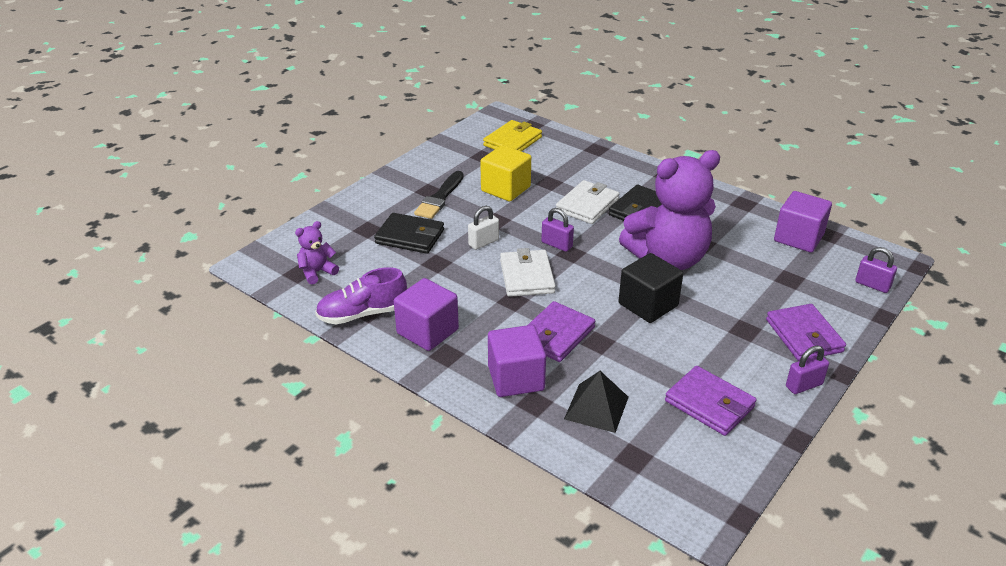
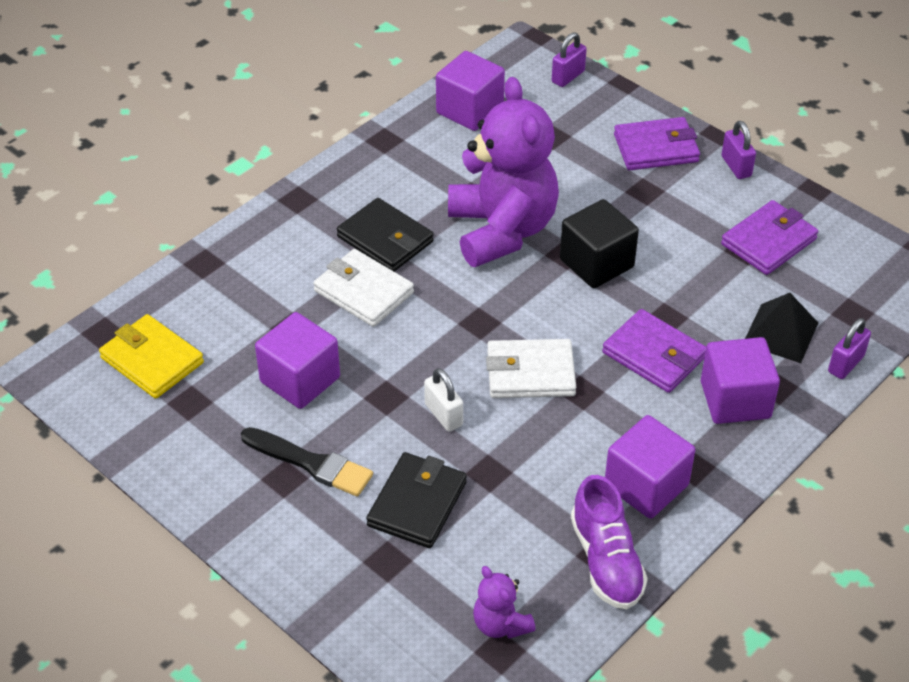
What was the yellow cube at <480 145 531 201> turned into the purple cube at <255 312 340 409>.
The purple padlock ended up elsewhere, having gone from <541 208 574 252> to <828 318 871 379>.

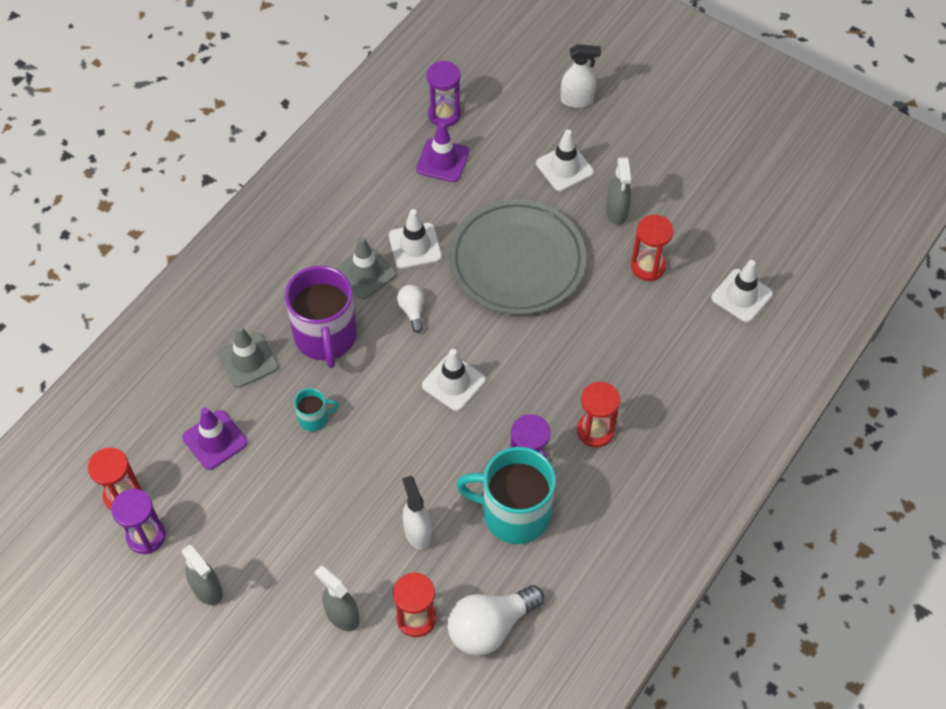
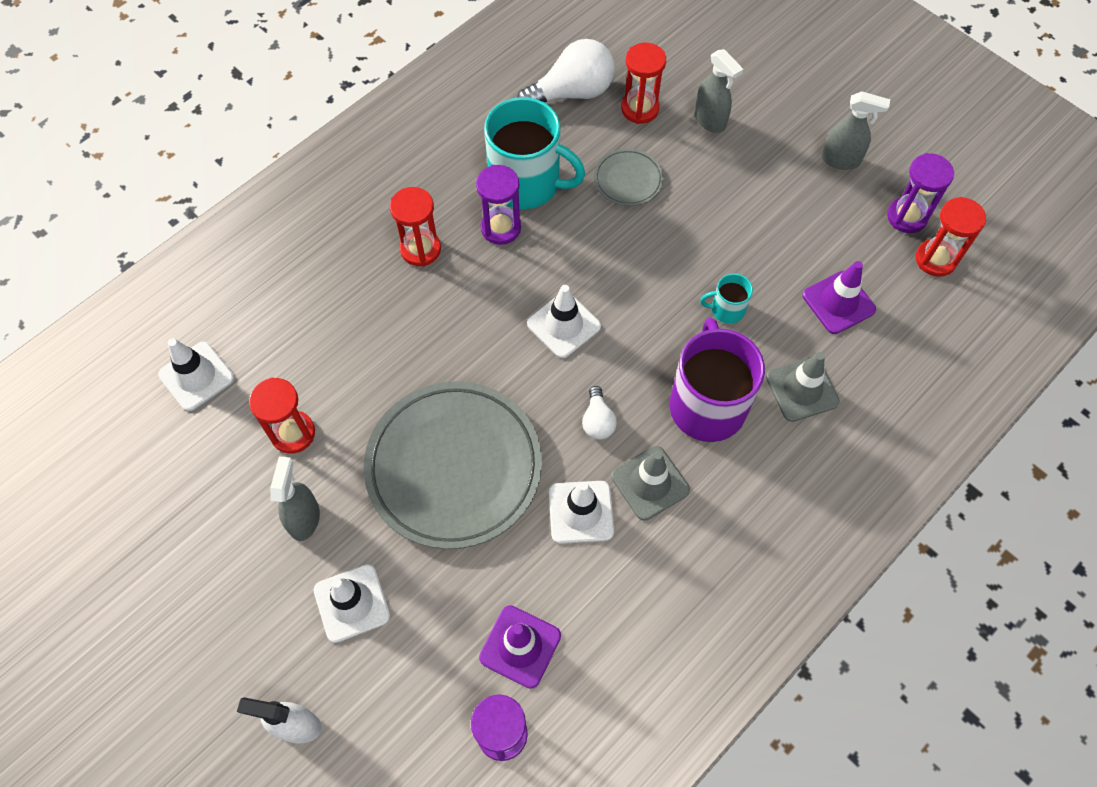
Where the white spray bottle stood at <402 476 431 550>, the grey plate came to stand at <594 148 664 206>.
The grey spray bottle at <182 544 223 605> ended up facing another way, 135 degrees clockwise from before.

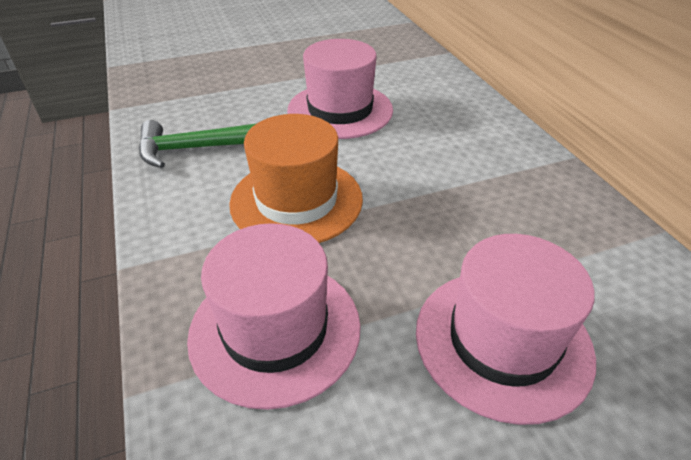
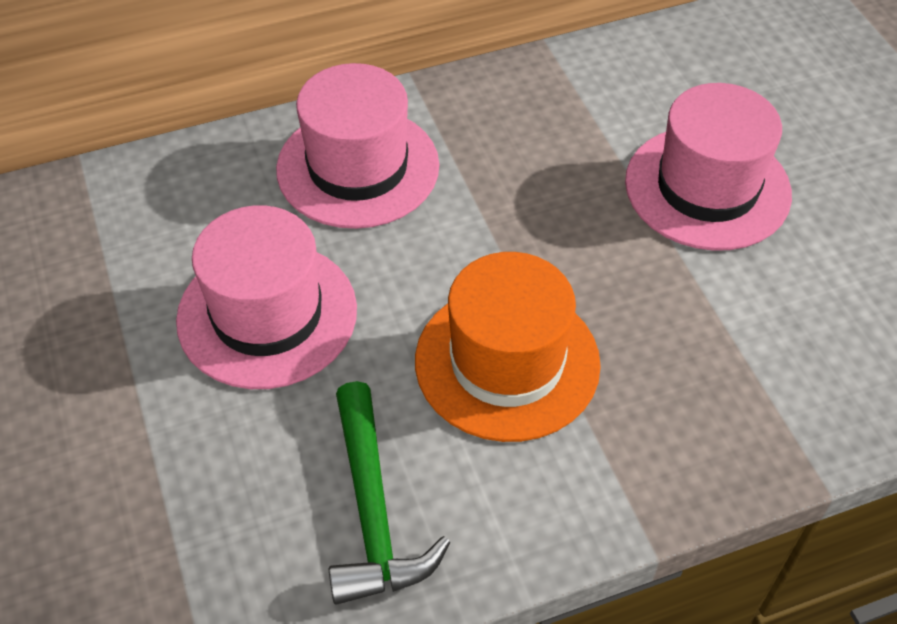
The pink hat ended up elsewhere, having gone from <187 223 361 410> to <276 63 439 229>.

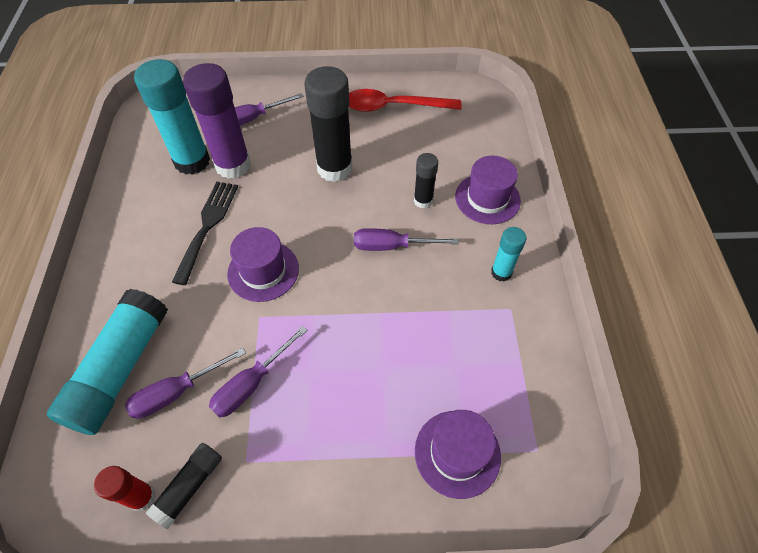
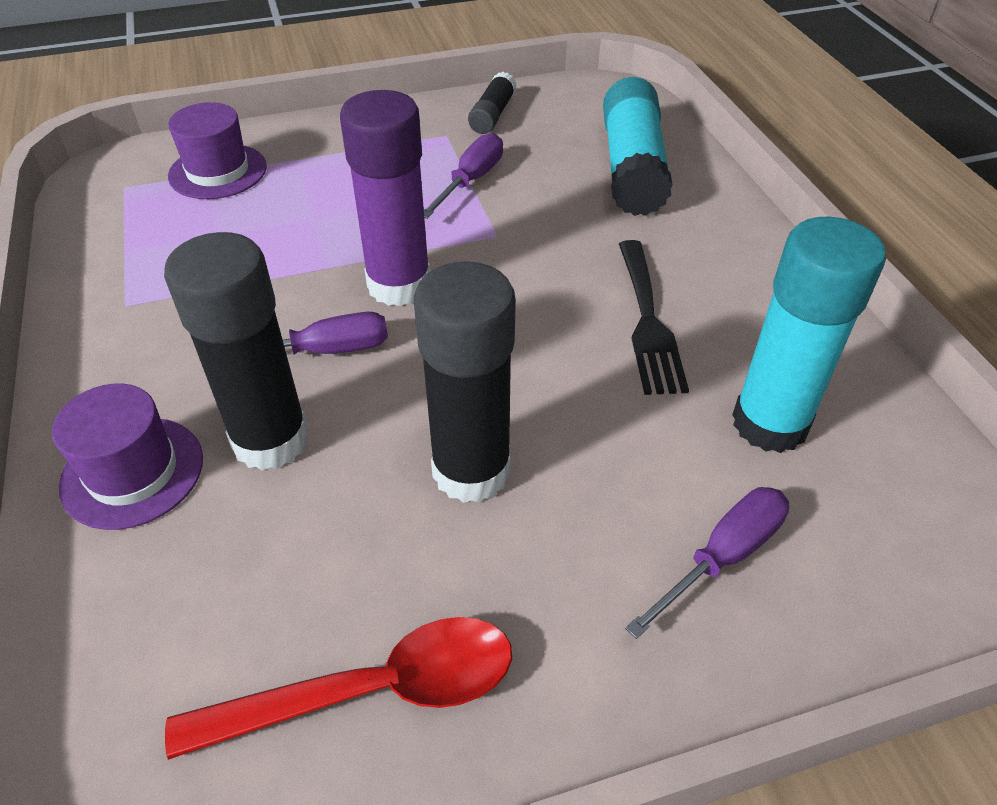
The size of the black glue stick at <414 153 438 209> changed by a factor of 1.93.
The purple glue stick ended up elsewhere, having gone from <183 63 251 179> to <340 90 430 306>.
The second view lost the red glue stick at <94 466 156 511>.
The second view lost the purple screwdriver at <125 348 246 418>.
The second view lost the purple hat at <227 227 299 302>.
The second view lost the turquoise glue stick at <491 227 526 282>.

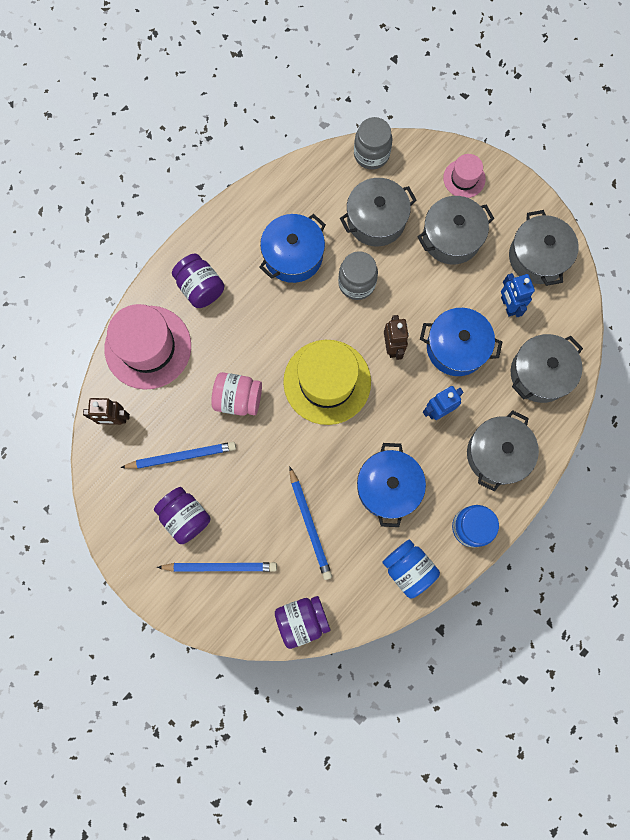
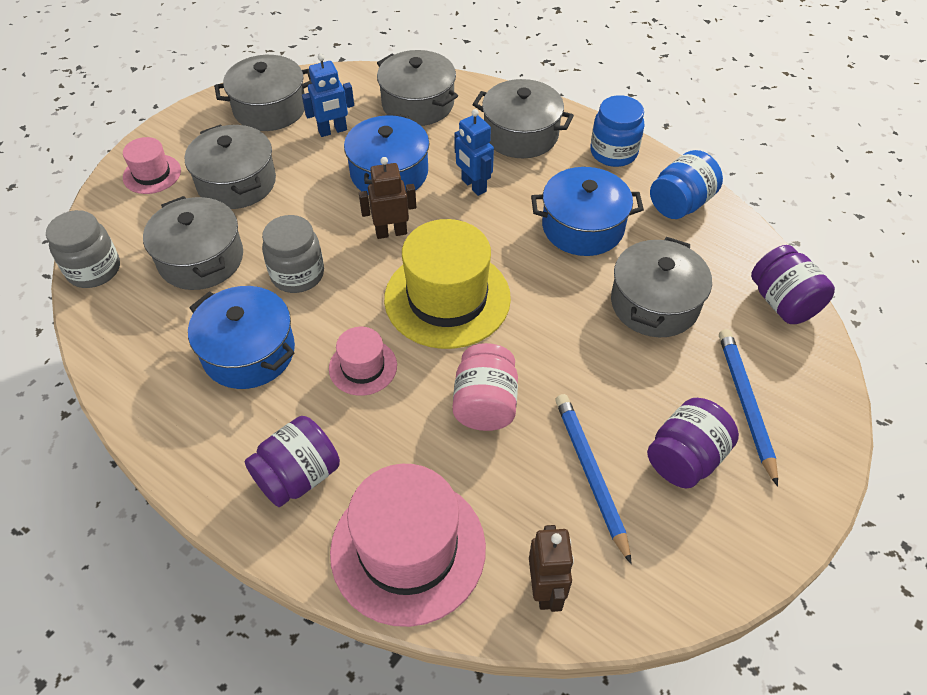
The second view gained the pink hat at <329 327 397 396>.
Where the blue pencil stood at <289 466 332 580>, the grey pot came to stand at <611 237 712 337>.

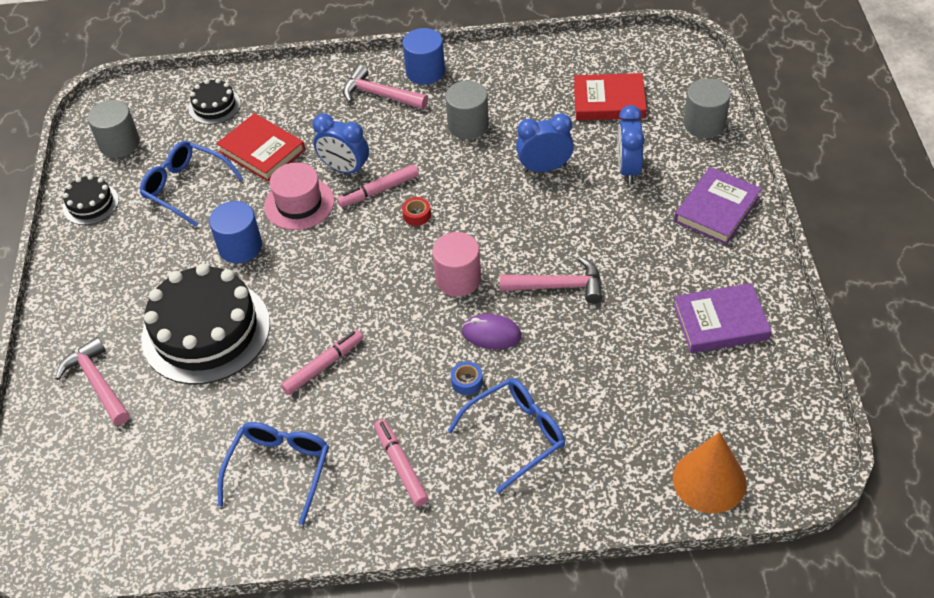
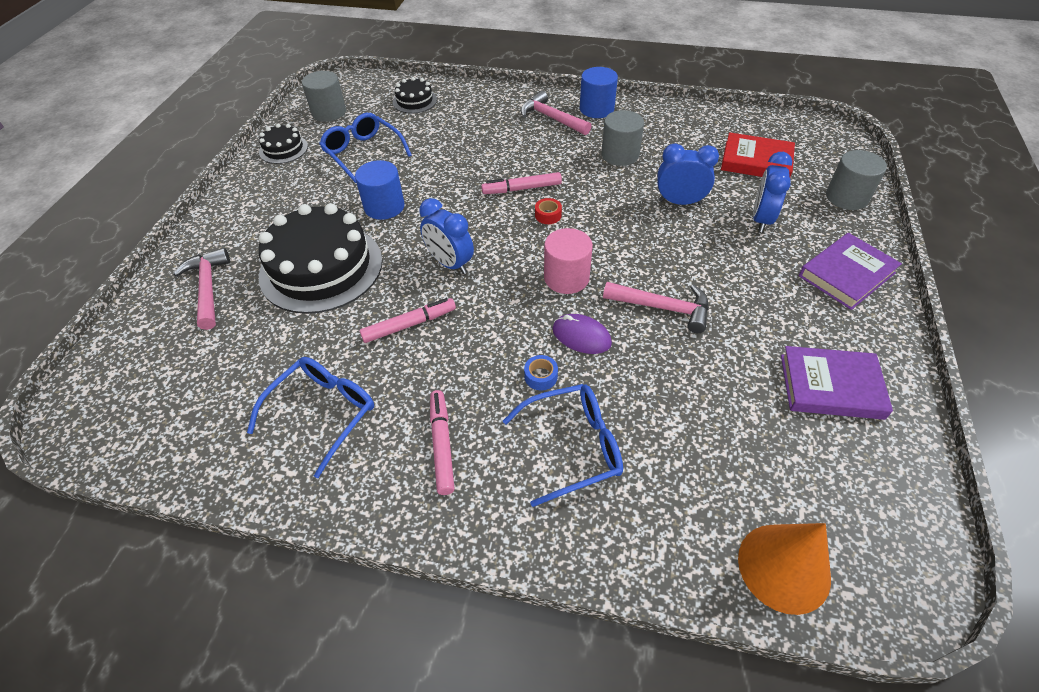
The blue clock ended up elsewhere, having gone from <313 113 369 176> to <419 198 474 274>.
The second view lost the red book at <216 113 305 181>.
The second view lost the pink hat at <264 162 334 230>.

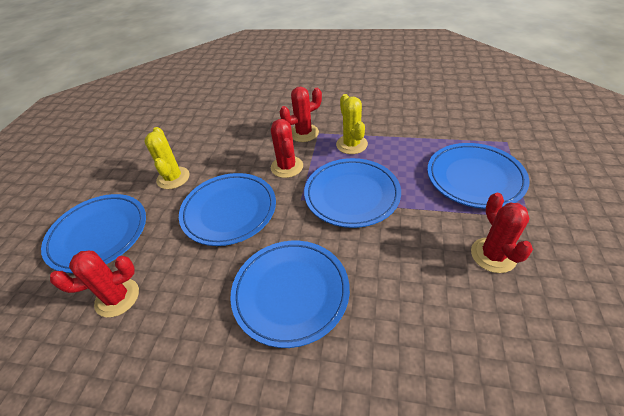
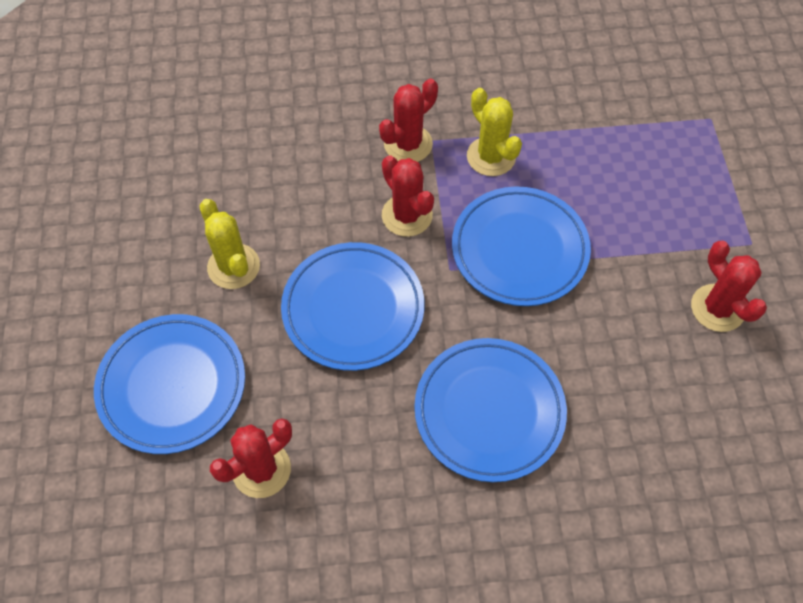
The second view lost the blue plate at <427 143 529 209>.

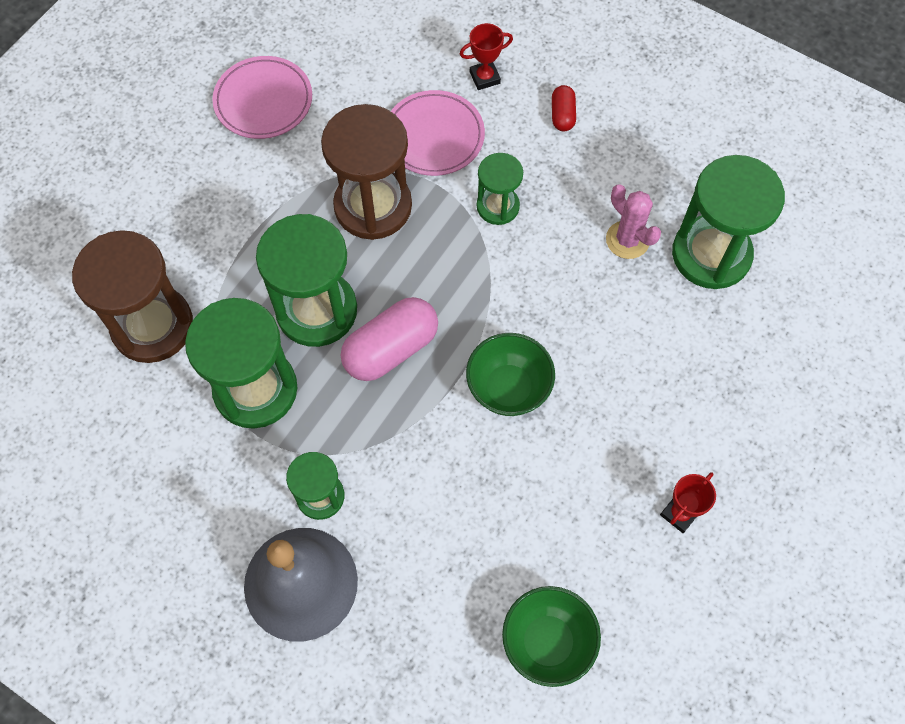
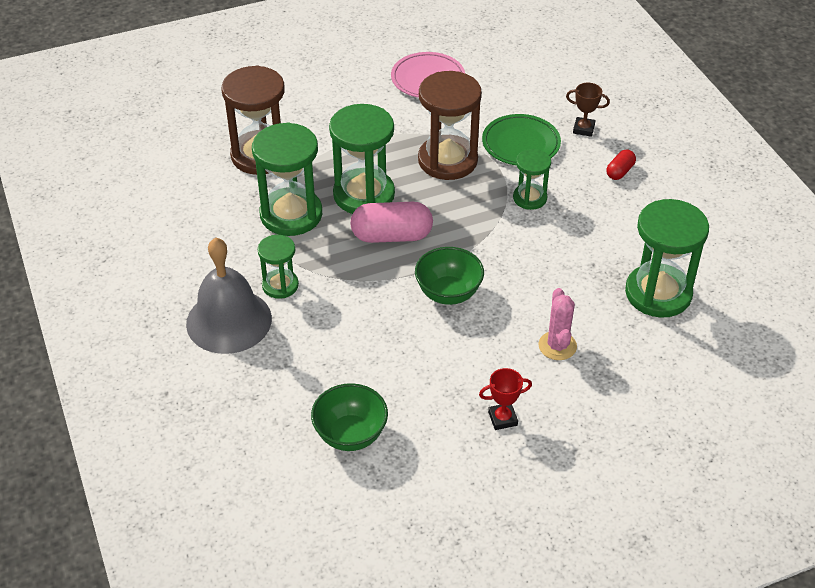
What was the pink plate at <391 90 485 176> turned into the green plate at <482 114 561 165>.
The pink cactus ended up elsewhere, having gone from <606 184 661 259> to <539 288 577 360>.
What was the red trophy at <460 23 513 90> turned into the brown trophy at <566 83 610 137>.

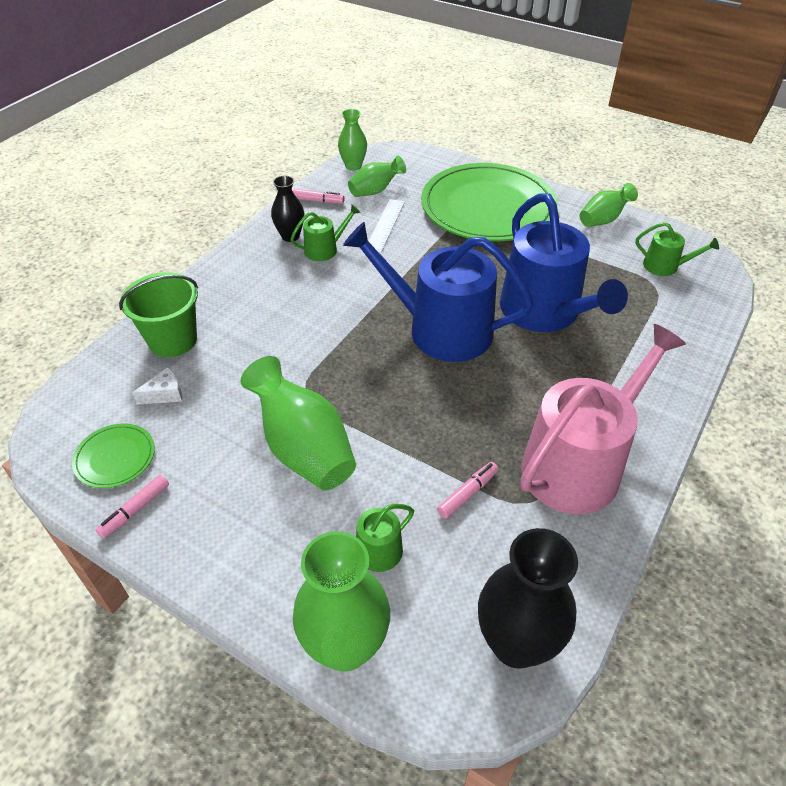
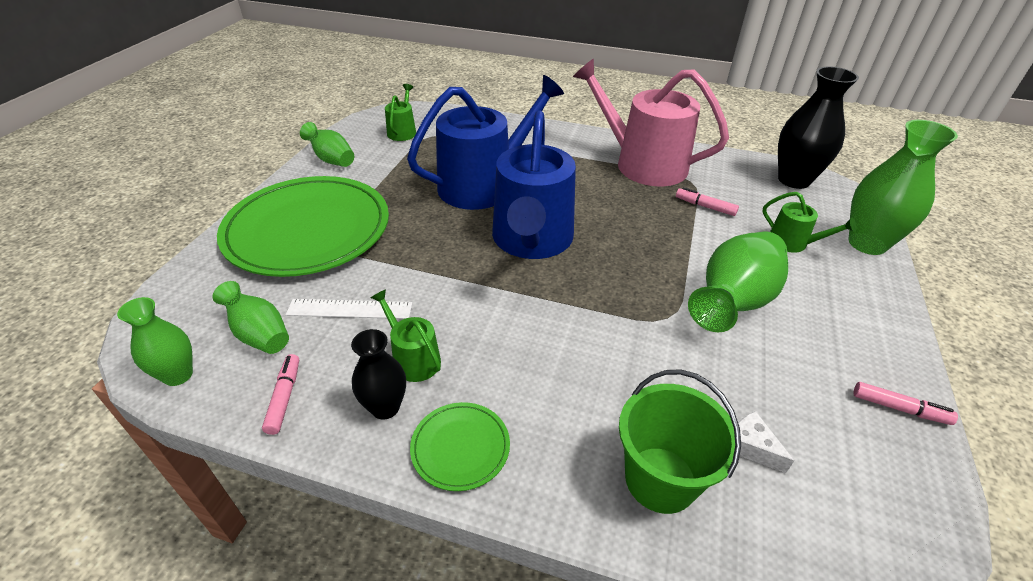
The green plate ended up elsewhere, having gone from <72 423 155 488> to <410 402 510 491>.

